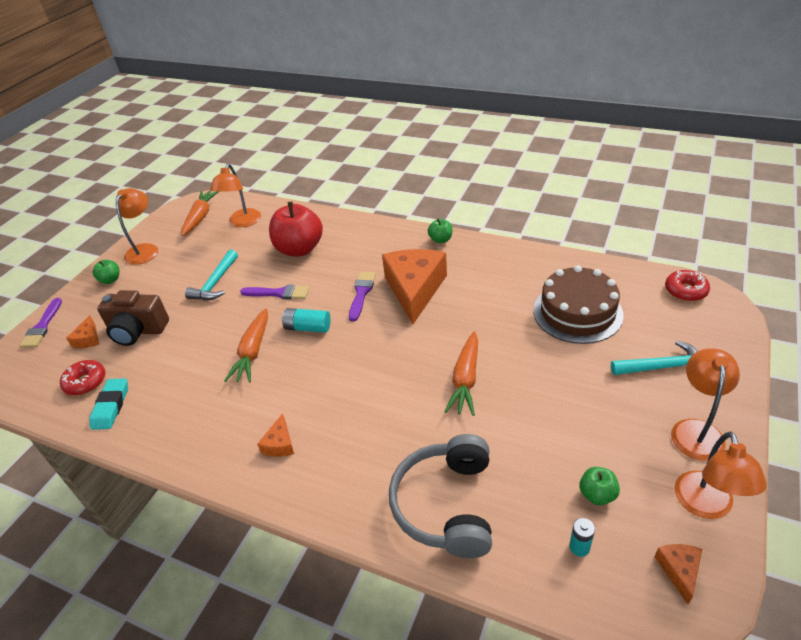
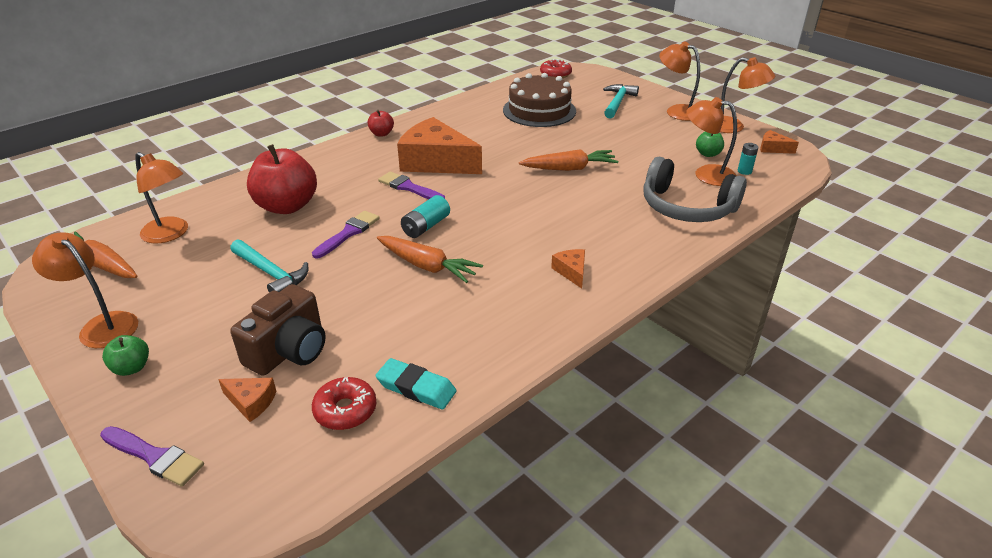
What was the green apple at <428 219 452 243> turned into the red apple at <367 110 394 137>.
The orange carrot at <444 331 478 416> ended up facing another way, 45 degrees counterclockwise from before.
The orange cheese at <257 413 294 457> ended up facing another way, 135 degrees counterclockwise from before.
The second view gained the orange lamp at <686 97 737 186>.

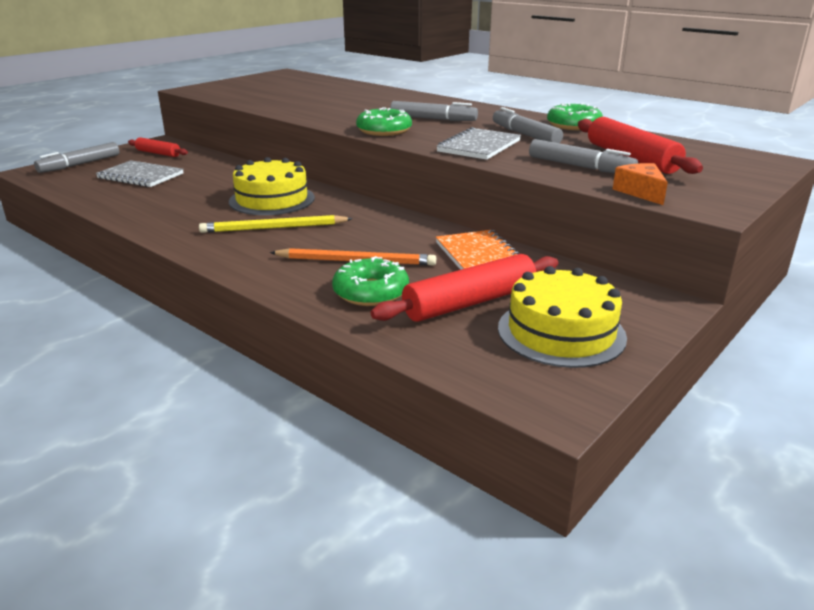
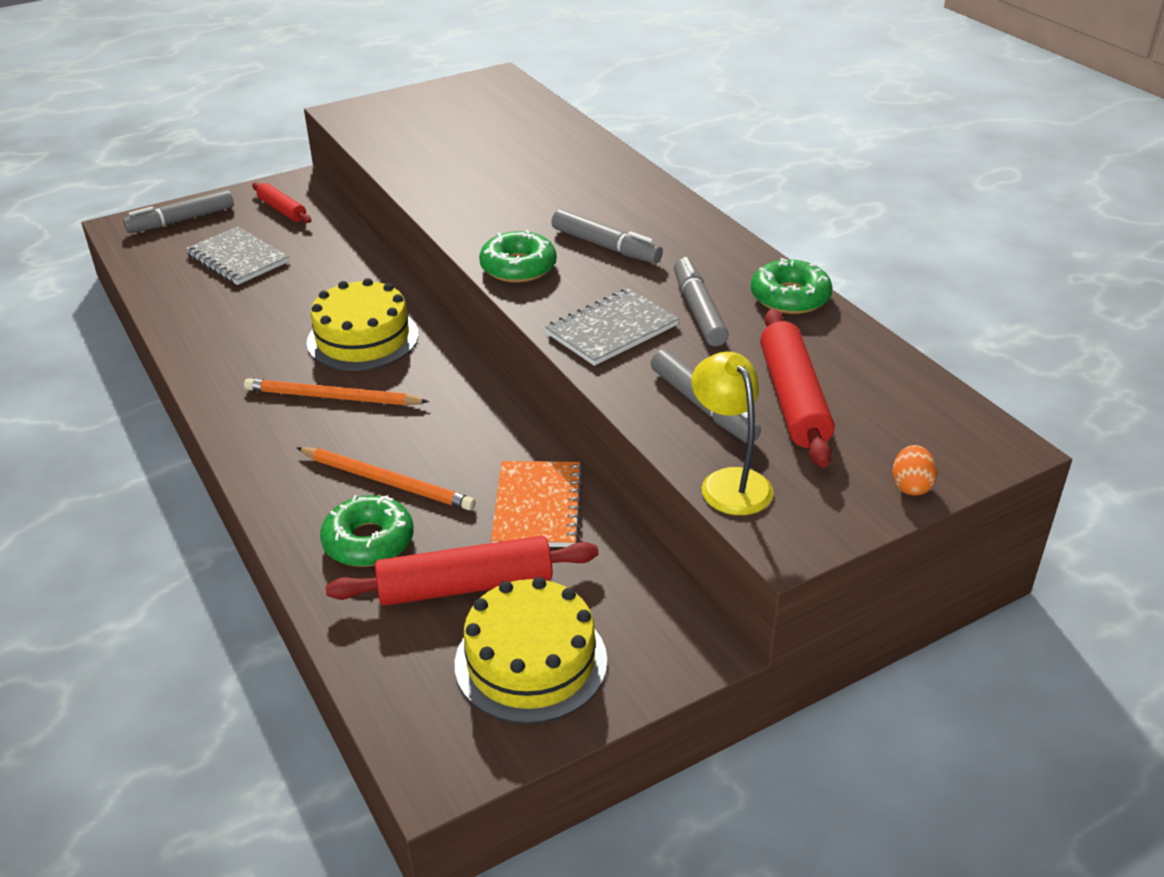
What was the yellow pencil at <199 215 353 233> turned into the orange pencil at <244 378 429 405>.
Where the orange cheese stood at <613 163 668 205>, the yellow lamp came to stand at <691 352 774 515>.
The second view gained the orange egg at <893 445 937 496>.

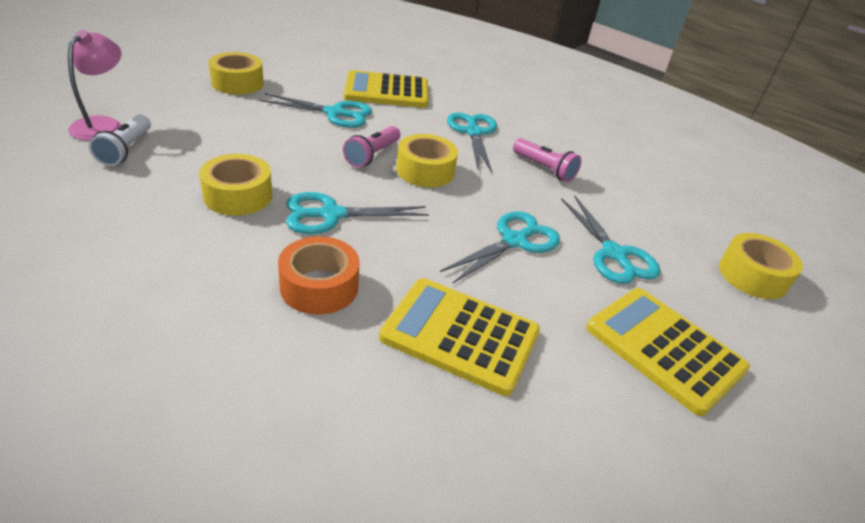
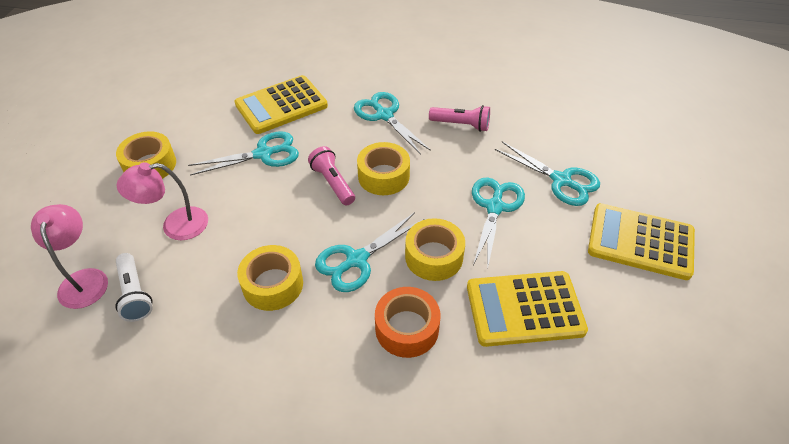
The second view gained the pink lamp at <117 162 208 240>.
The pink flashlight at <343 126 400 168> ended up facing another way, 150 degrees clockwise from before.
The yellow tape ended up elsewhere, having gone from <719 233 803 299> to <405 218 465 281>.

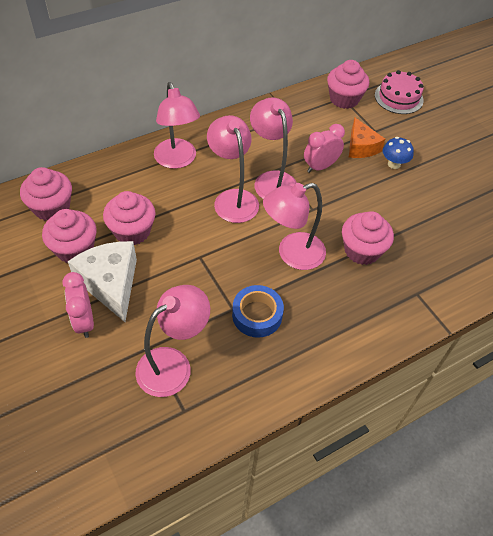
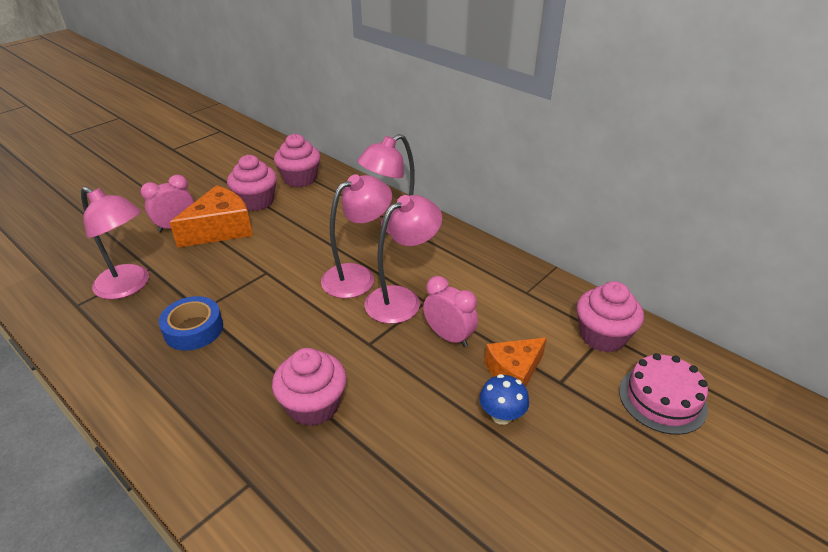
What was the white cheese at <68 241 137 322> turned into the orange cheese at <169 185 253 248>.
The second view lost the pink cupcake at <103 191 156 245>.
The second view lost the pink lamp at <263 183 326 270>.

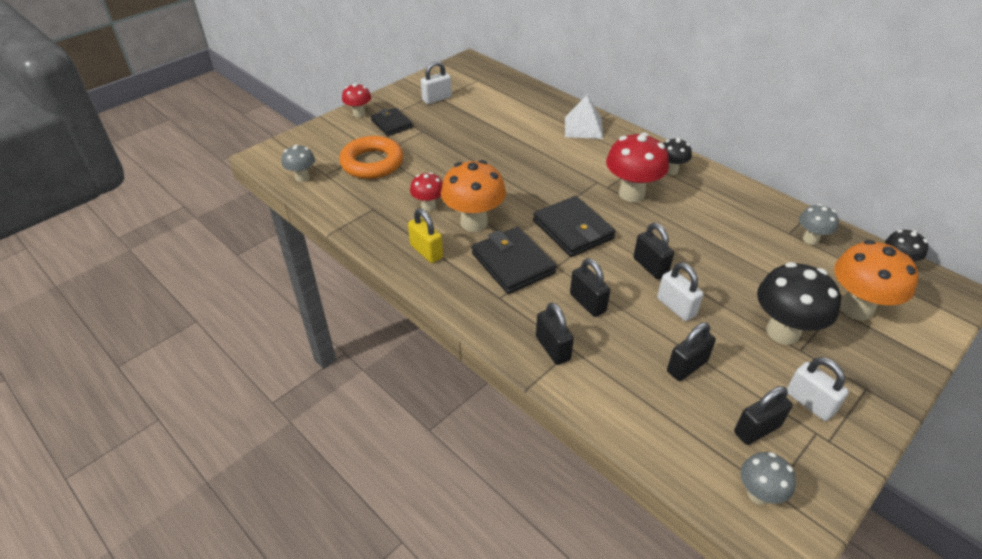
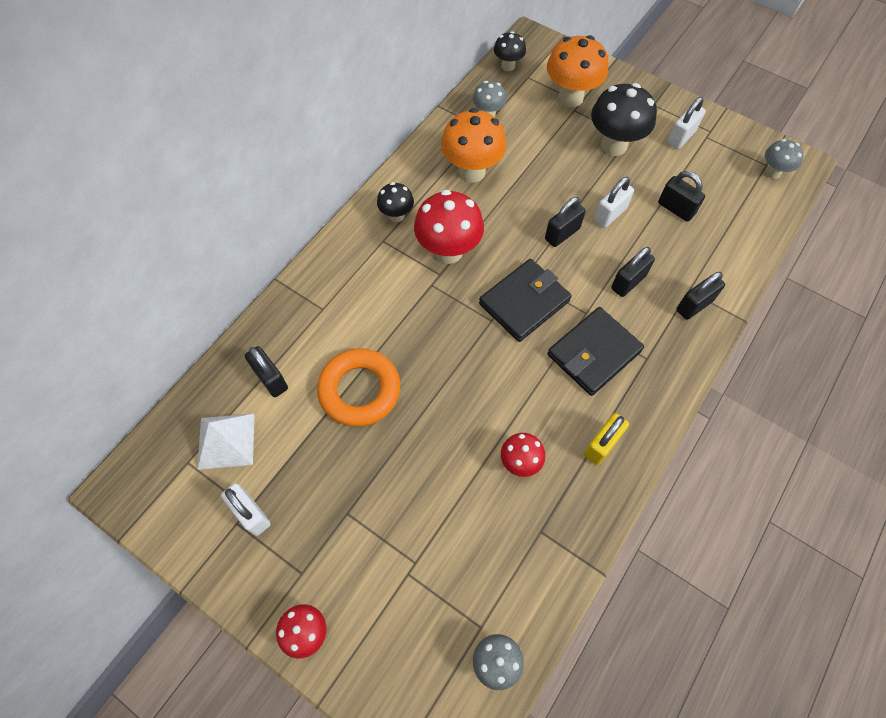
The white pyramid ended up elsewhere, having gone from <565 94 603 139> to <197 413 255 470>.
The black padlock ended up elsewhere, having gone from <734 386 793 445> to <245 346 288 397>.
The orange ring ended up elsewhere, having gone from <339 136 403 179> to <317 348 400 427>.
The orange mushroom ended up elsewhere, having gone from <441 160 506 232> to <441 108 507 183>.
The second view lost the black wallet at <371 107 413 136>.

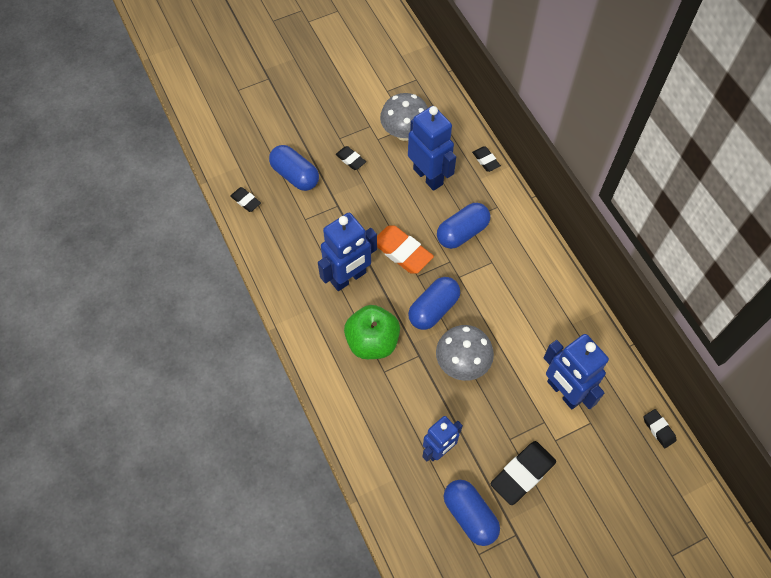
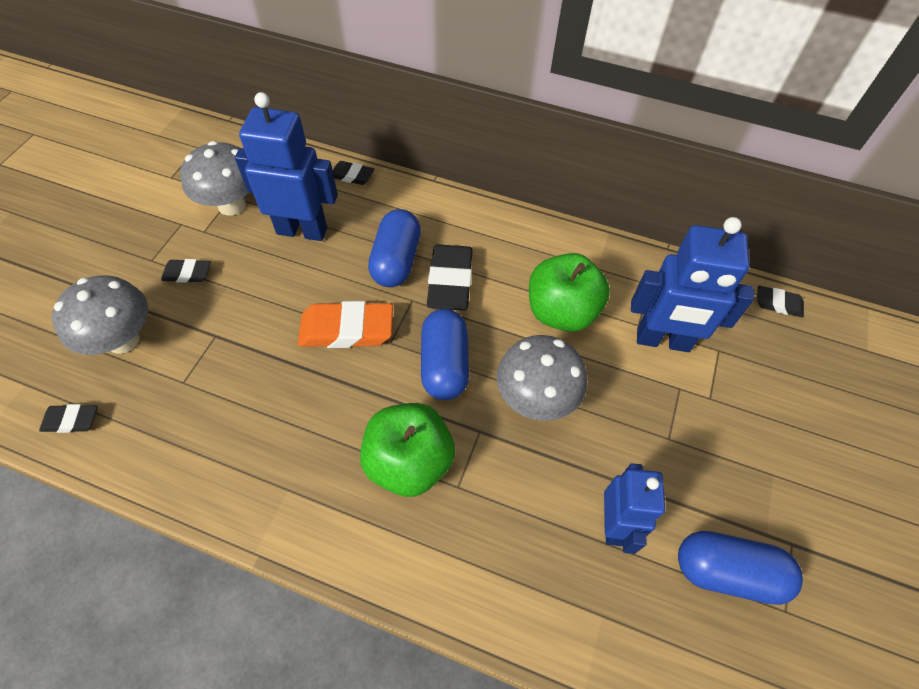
Where the blue capsule stood at <269 145 319 191>, the grey mushroom came to stand at <52 276 148 355>.
The black eraser ended up elsewhere, having gone from <490 441 556 505> to <427 244 473 310>.
The second view gained the green apple at <529 253 610 332>.
The second view lost the blue robot at <318 213 377 291>.

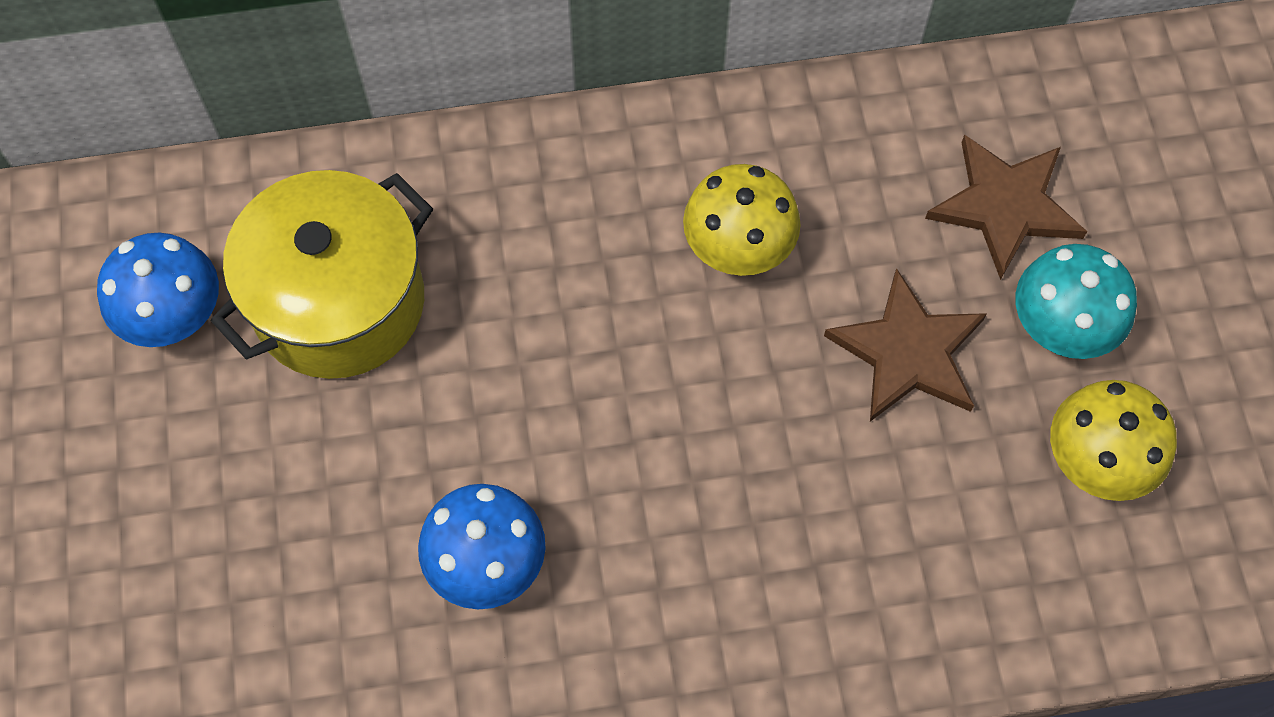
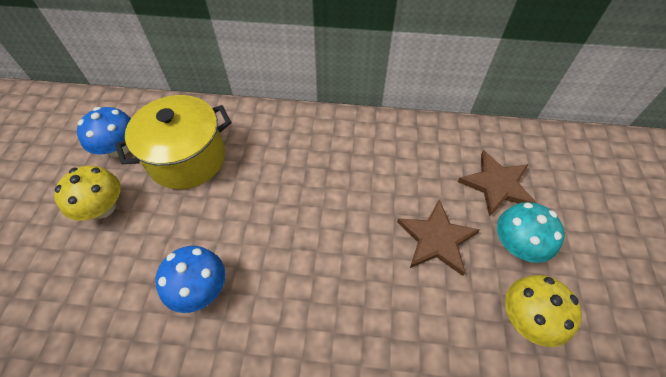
The yellow mushroom ended up elsewhere, having gone from <683 164 801 276> to <54 166 121 221>.

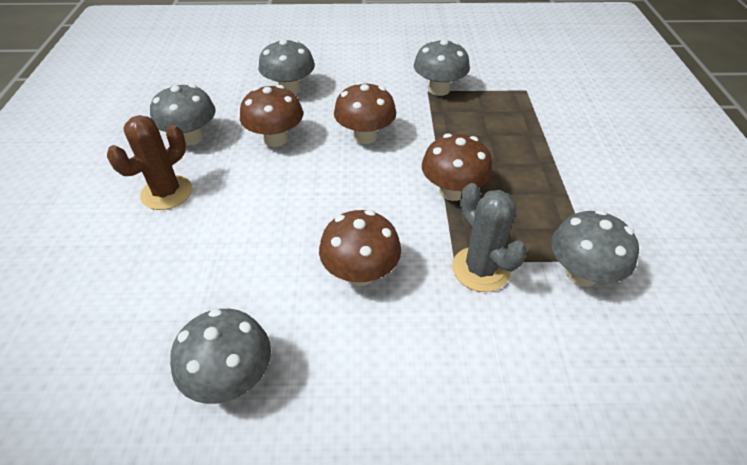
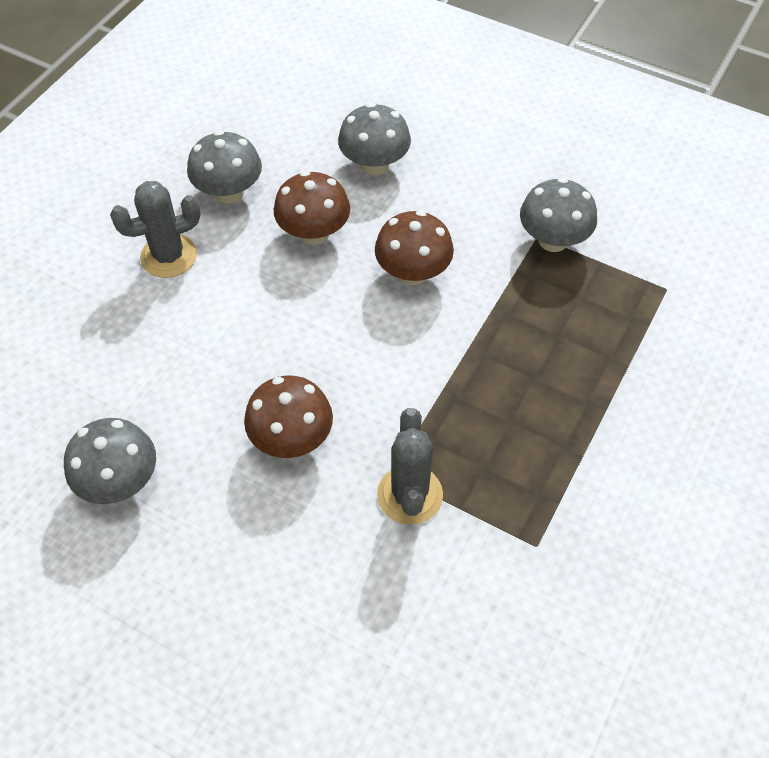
What was the brown cactus at <107 115 192 210> turned into the grey cactus at <110 181 201 278>.
The second view lost the brown mushroom at <422 133 492 201>.
The second view lost the grey mushroom at <551 210 639 287>.

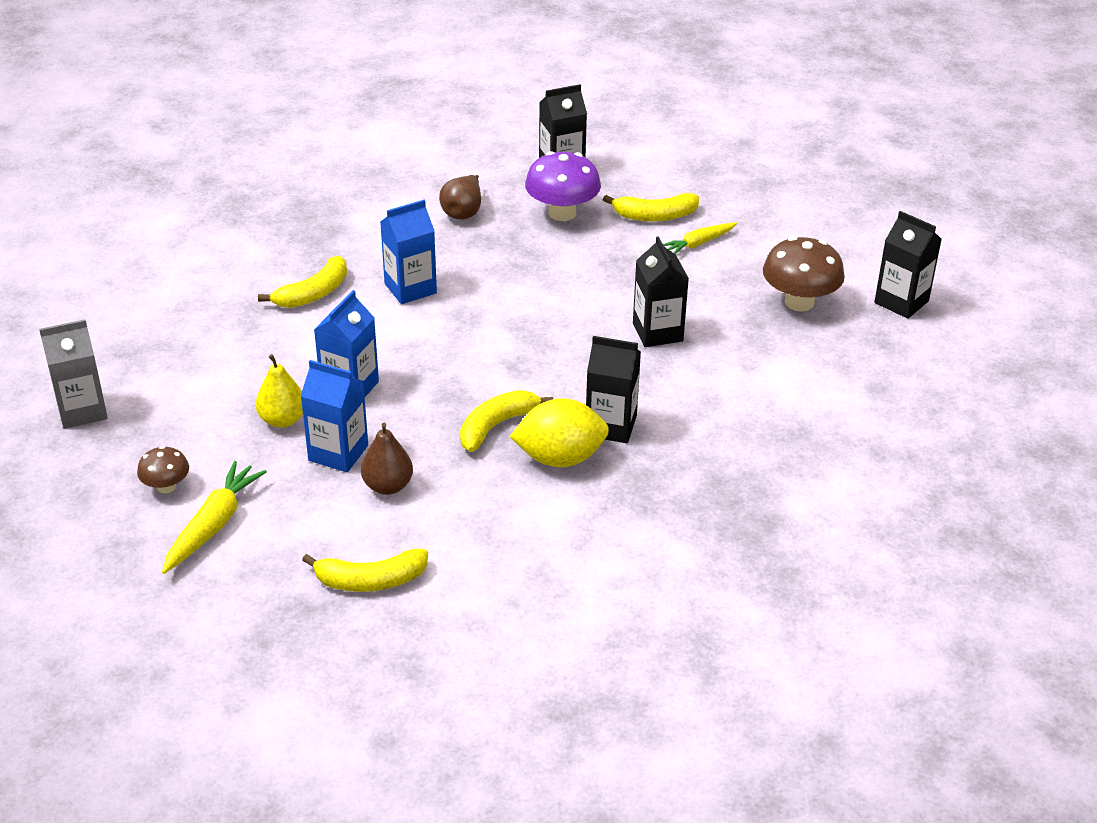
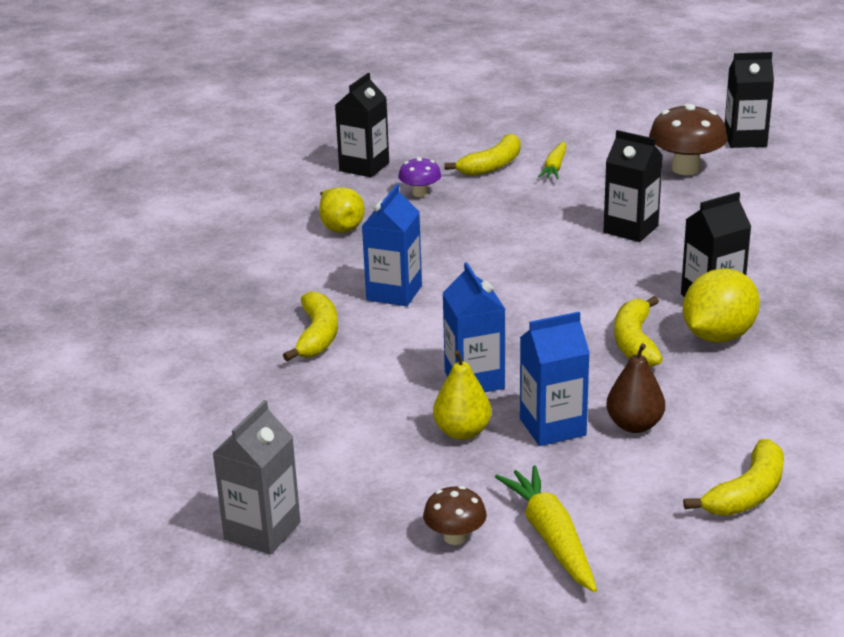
What was the brown pear at <439 175 481 219> turned into the yellow pear at <319 187 365 233>.
The size of the purple mushroom at <525 151 601 221> changed by a factor of 0.55.

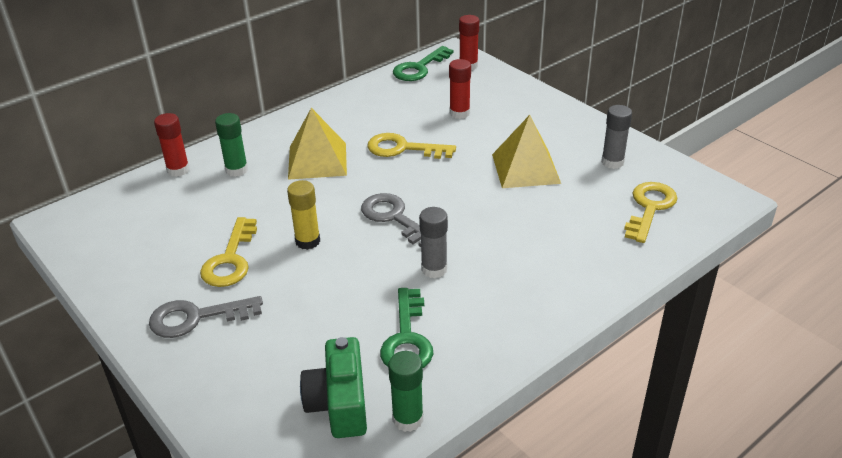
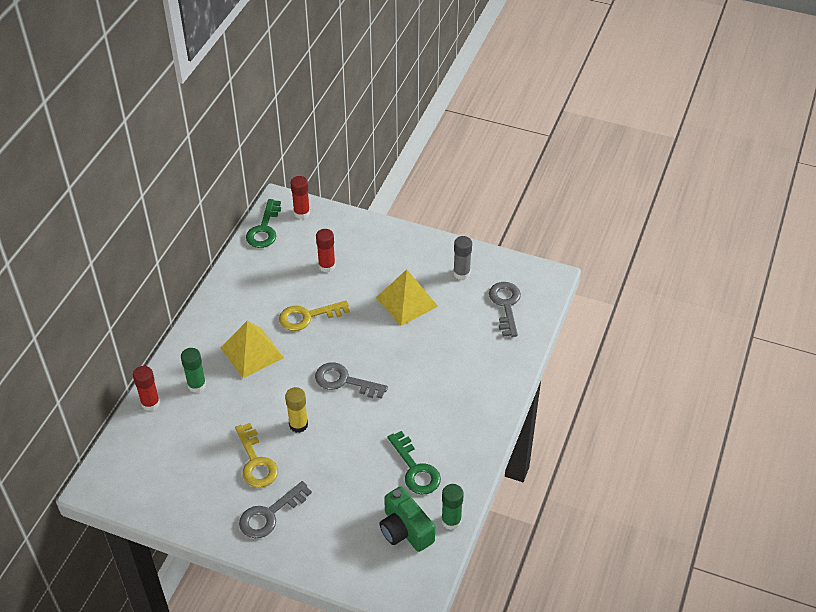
What was the yellow key at <624 182 677 243> turned into the grey key at <489 282 521 337>.
The second view lost the grey glue stick at <419 207 448 278>.

